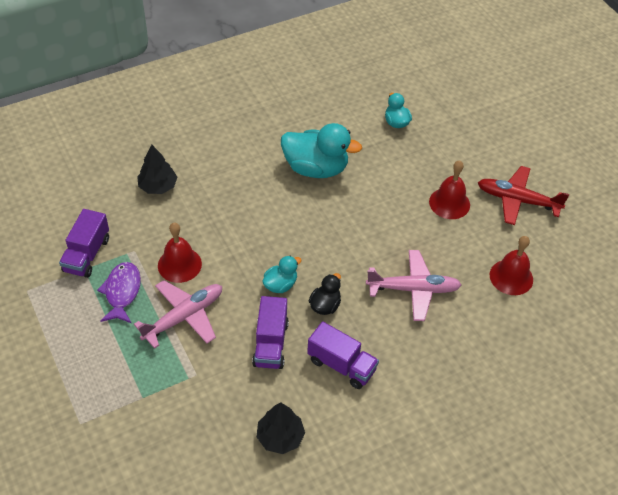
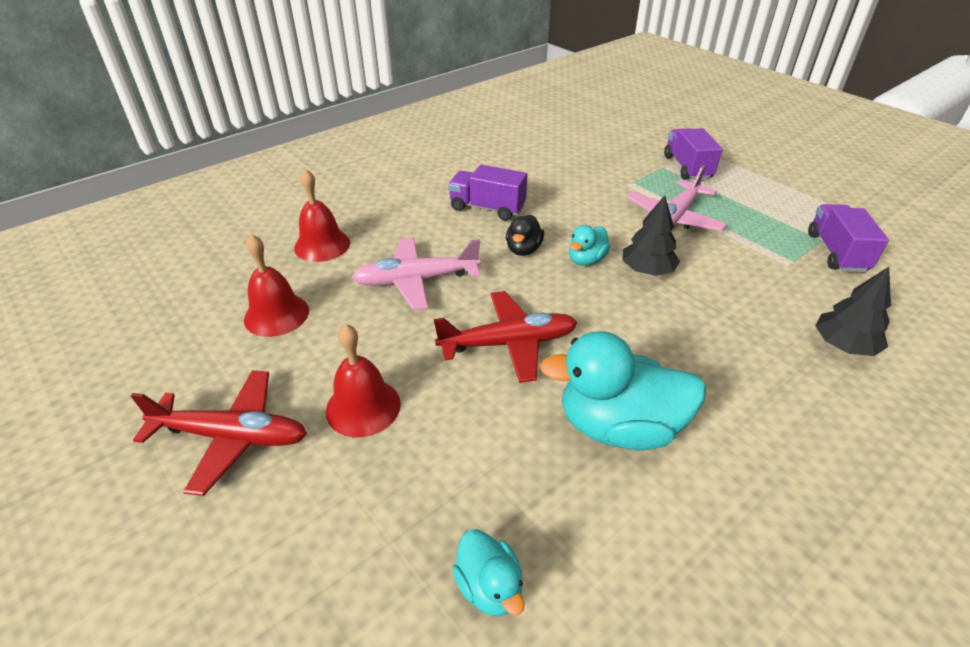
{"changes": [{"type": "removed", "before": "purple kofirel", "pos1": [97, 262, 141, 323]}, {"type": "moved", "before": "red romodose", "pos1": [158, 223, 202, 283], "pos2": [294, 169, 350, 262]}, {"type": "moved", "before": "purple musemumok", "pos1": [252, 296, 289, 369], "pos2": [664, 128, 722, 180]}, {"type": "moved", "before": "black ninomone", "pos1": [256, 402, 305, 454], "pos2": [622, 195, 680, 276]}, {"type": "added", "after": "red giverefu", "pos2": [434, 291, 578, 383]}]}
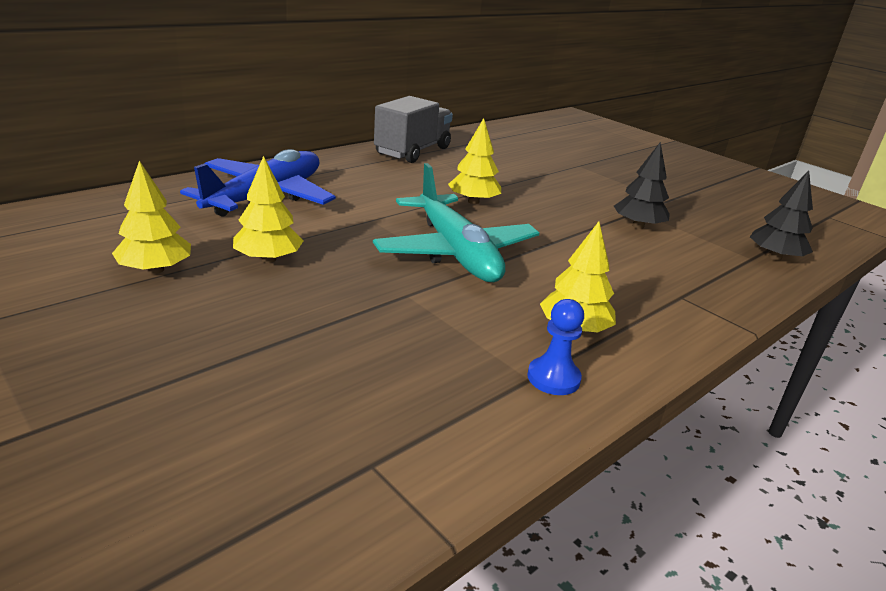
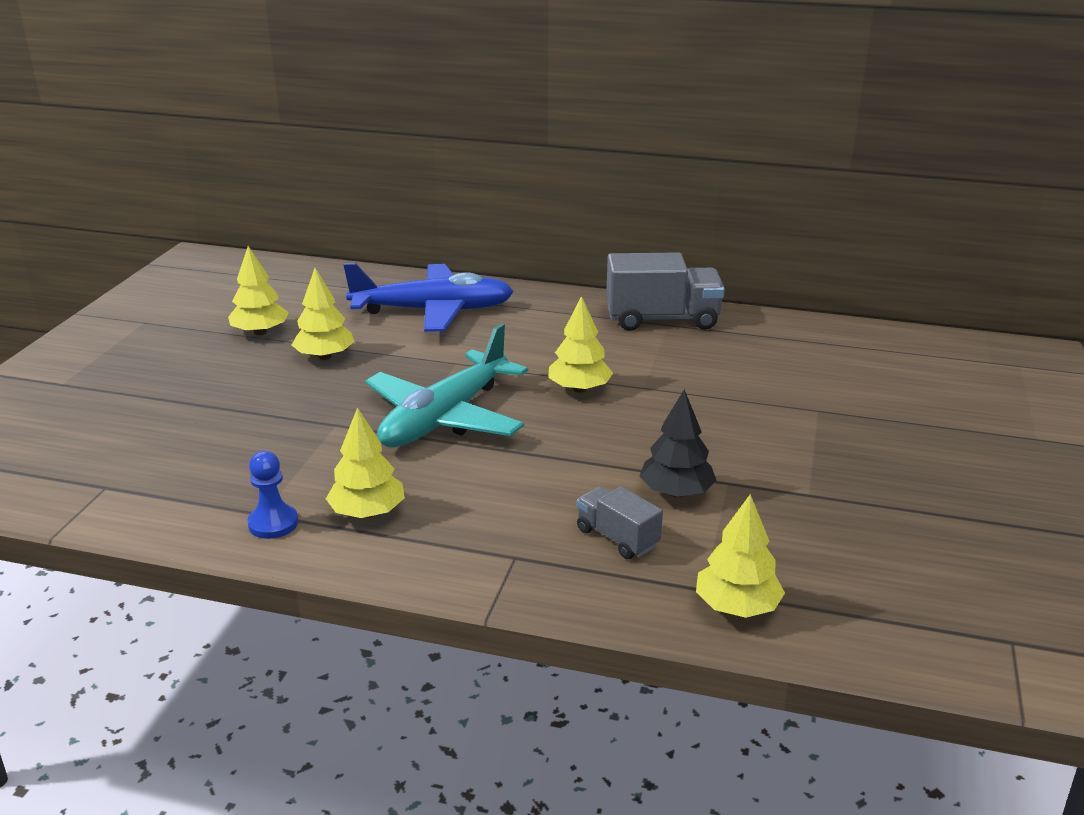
{"changes": [{"type": "recoloured", "before": "black ninomone", "after": "yellow ninomone", "pos1": [750, 171, 813, 261], "pos2": [696, 494, 785, 618]}, {"type": "added", "after": "grey musemumok", "pos2": [577, 486, 663, 559]}]}
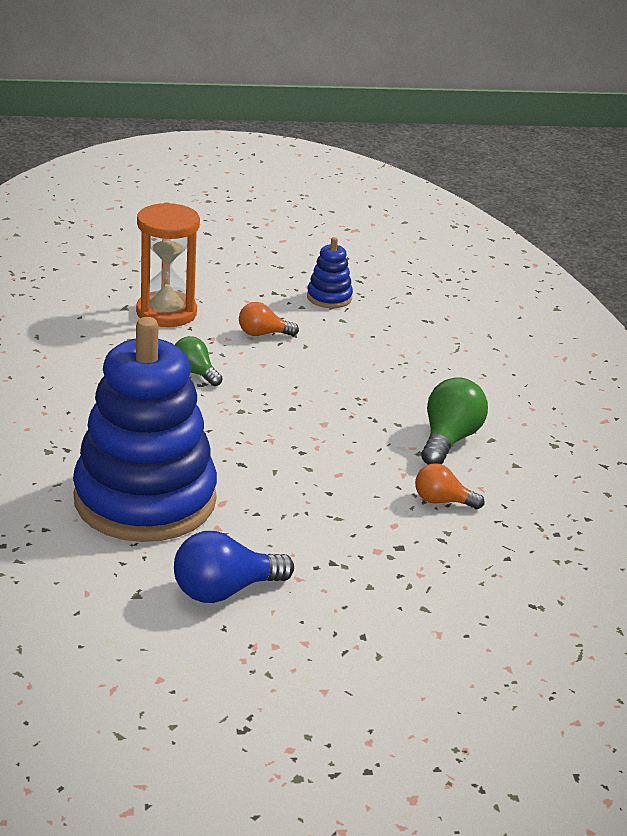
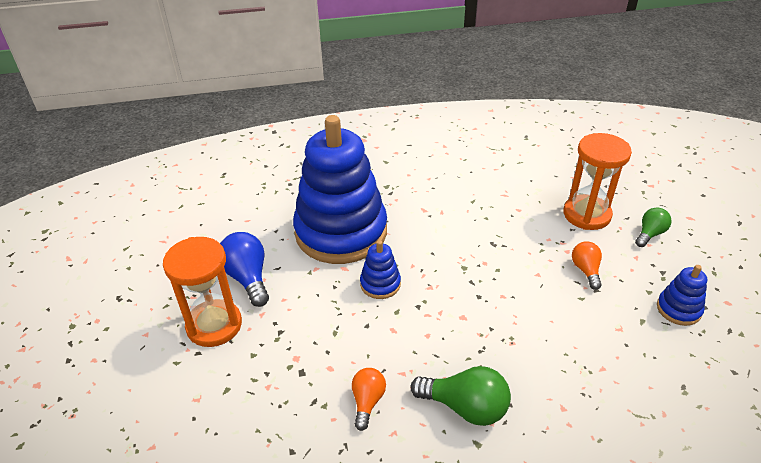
{"changes": [{"type": "moved", "before": "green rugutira", "pos1": [175, 336, 223, 386], "pos2": [635, 207, 672, 247]}, {"type": "added", "after": "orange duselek", "pos2": [163, 237, 242, 347]}, {"type": "added", "after": "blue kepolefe", "pos2": [360, 240, 401, 299]}]}
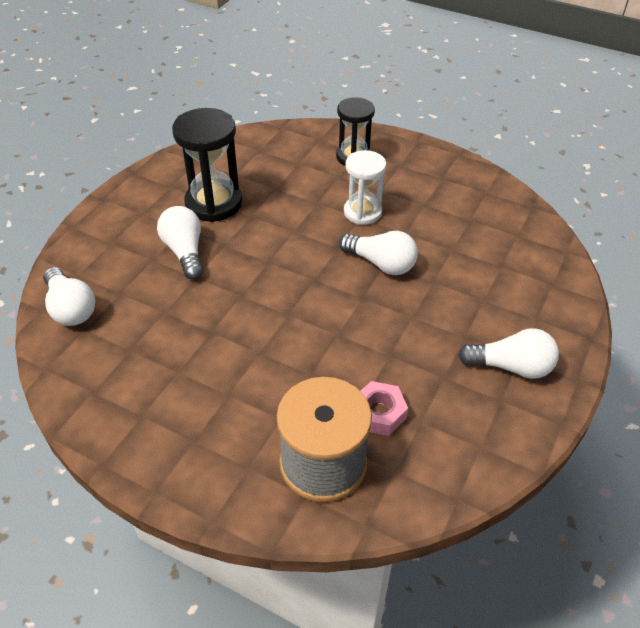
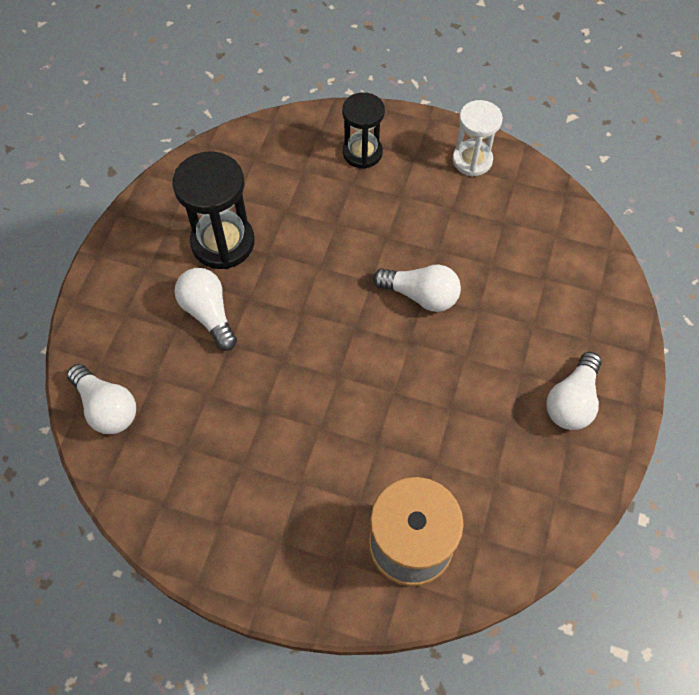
{"changes": [{"type": "moved", "before": "white duselek", "pos1": [344, 150, 386, 225], "pos2": [452, 100, 503, 176]}, {"type": "removed", "before": "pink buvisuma", "pos1": [360, 381, 408, 436]}, {"type": "turned", "before": "white rugutira", "pos1": [458, 328, 559, 379], "pos2": [547, 352, 602, 430], "turn": 120}]}
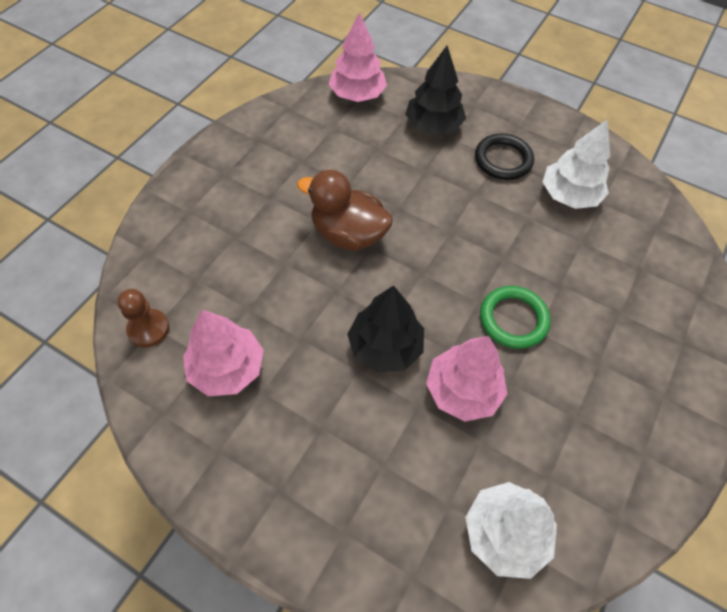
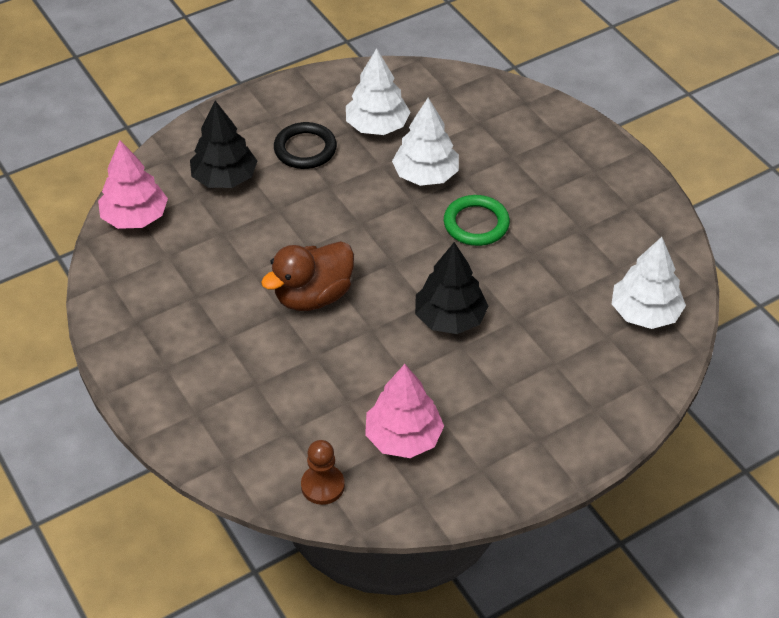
{"changes": [{"type": "removed", "before": "pink ninomone", "pos1": [426, 336, 507, 422]}, {"type": "added", "after": "white ninomone", "pos2": [392, 98, 459, 186]}]}
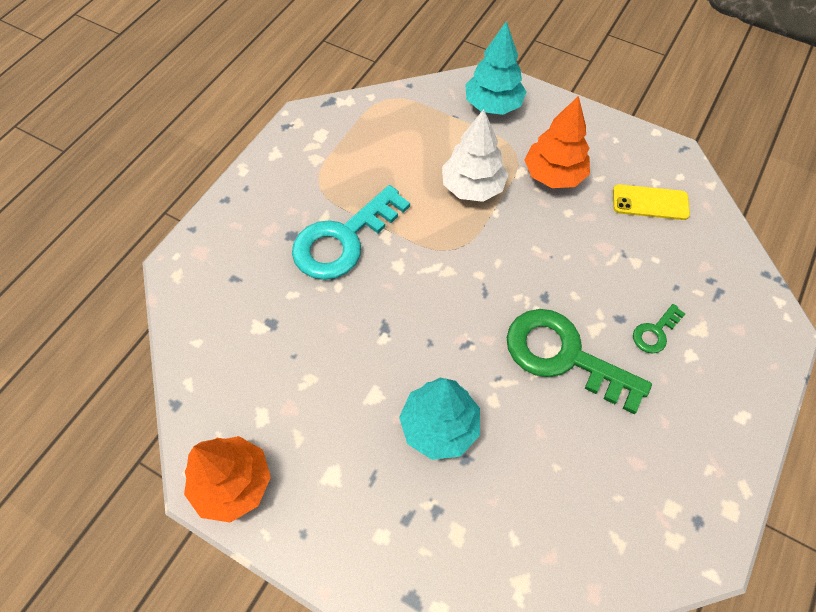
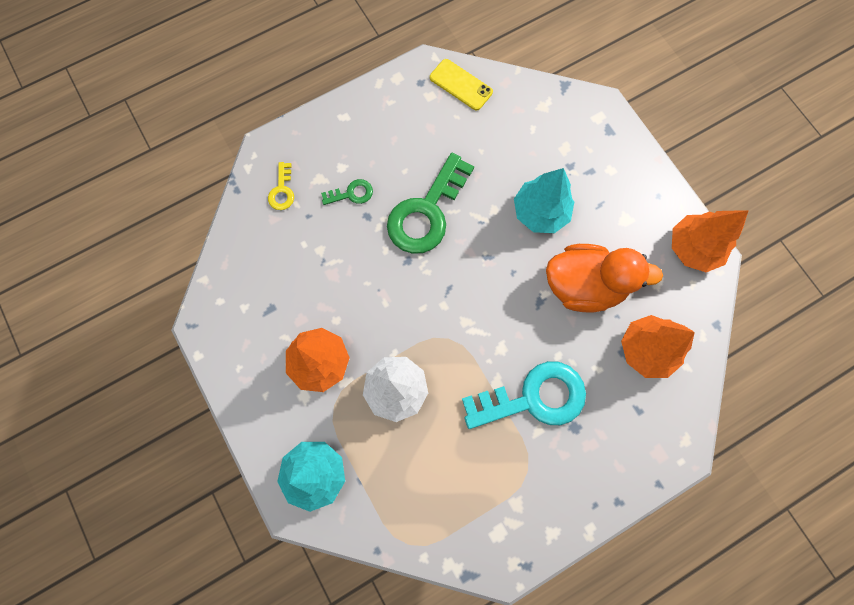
{"changes": [{"type": "turned", "before": "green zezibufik", "pos1": [507, 309, 652, 414], "pos2": [387, 153, 474, 254], "turn": 60}, {"type": "moved", "before": "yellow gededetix", "pos1": [613, 184, 690, 220], "pos2": [430, 59, 493, 111]}, {"type": "added", "after": "yellow zezibufik", "pos2": [268, 162, 294, 210]}, {"type": "added", "after": "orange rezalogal", "pos2": [546, 244, 663, 312]}, {"type": "added", "after": "orange ninomone", "pos2": [621, 315, 695, 378]}]}
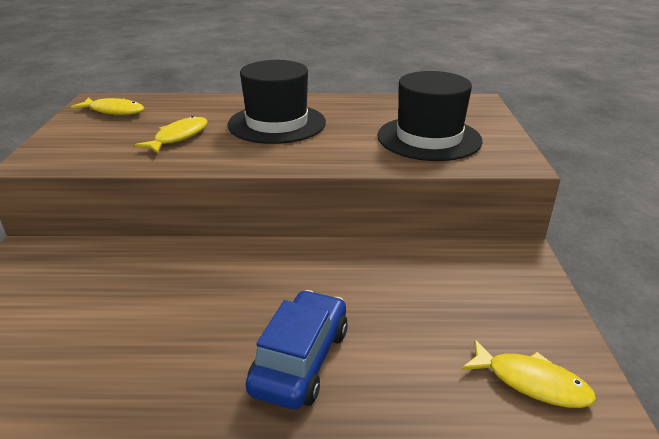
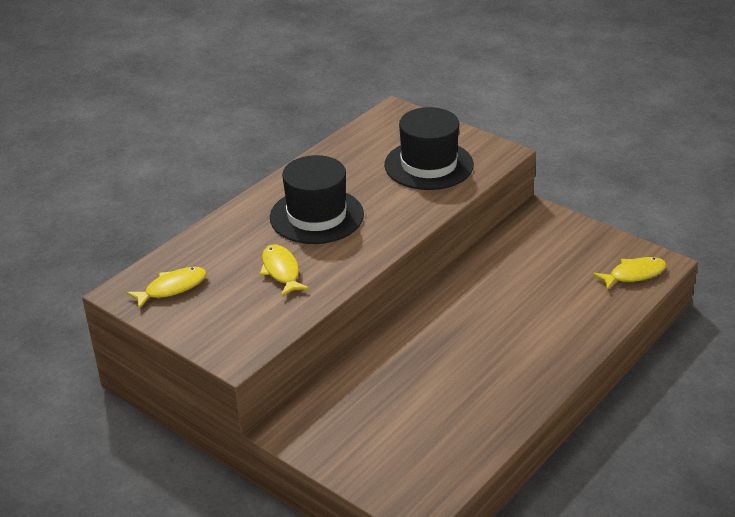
{"changes": [{"type": "removed", "before": "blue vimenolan", "pos1": [246, 290, 348, 409]}]}
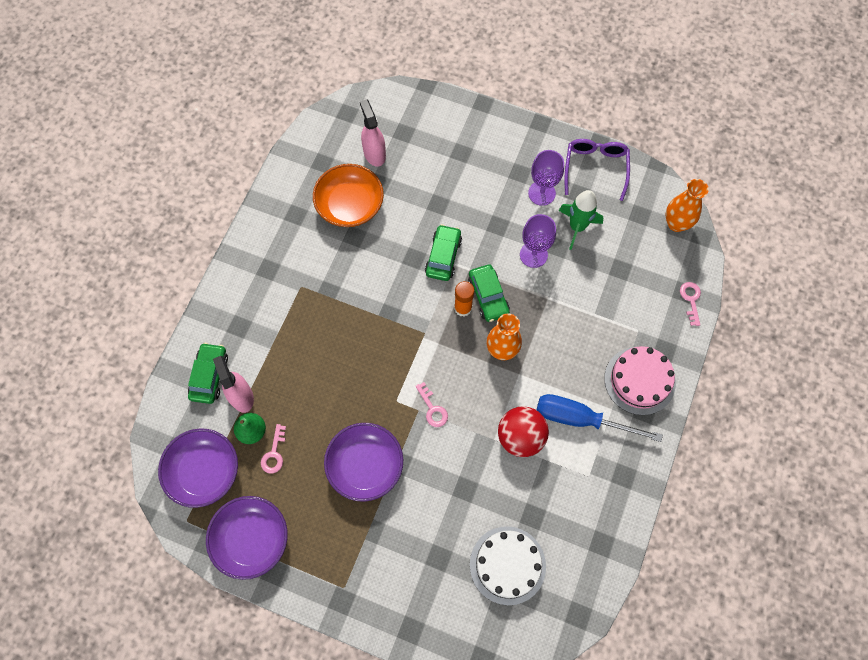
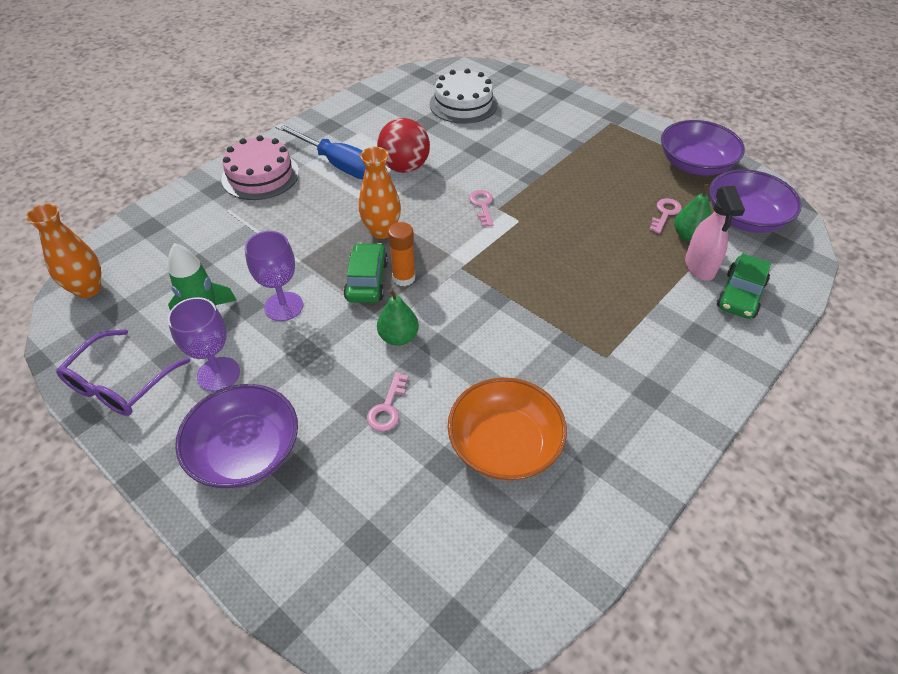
{"changes": [{"type": "moved", "before": "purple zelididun", "pos1": [324, 423, 403, 502], "pos2": [175, 384, 298, 488]}, {"type": "removed", "before": "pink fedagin", "pos1": [360, 99, 386, 167]}, {"type": "replaced", "before": "green vimenolan", "after": "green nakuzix", "pos1": [425, 224, 462, 281], "pos2": [377, 289, 419, 346]}, {"type": "moved", "before": "pink zezibufik", "pos1": [680, 282, 701, 326], "pos2": [367, 372, 408, 431]}]}
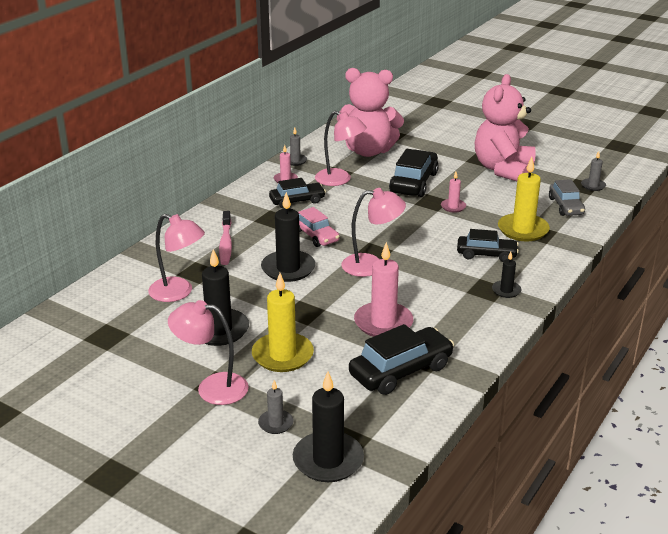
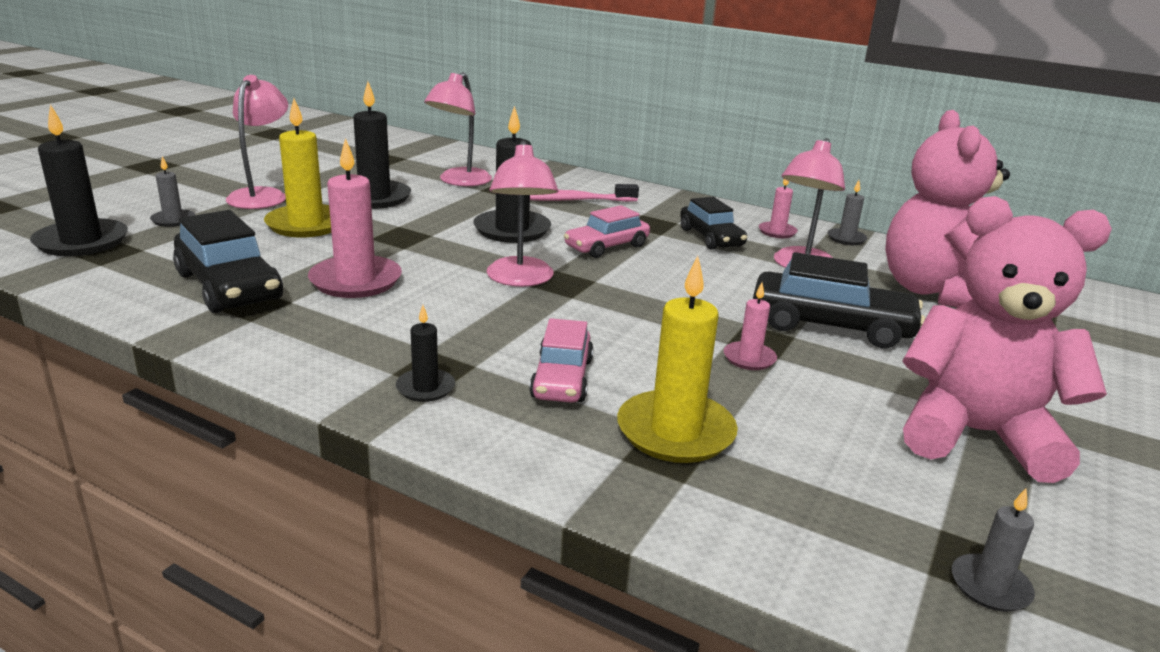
{"changes": [{"type": "recoloured", "before": "black vimenolan", "after": "pink vimenolan", "pos1": [457, 229, 519, 262], "pos2": [529, 318, 594, 403]}, {"type": "removed", "before": "grey vimenolan", "pos1": [549, 179, 585, 216]}]}
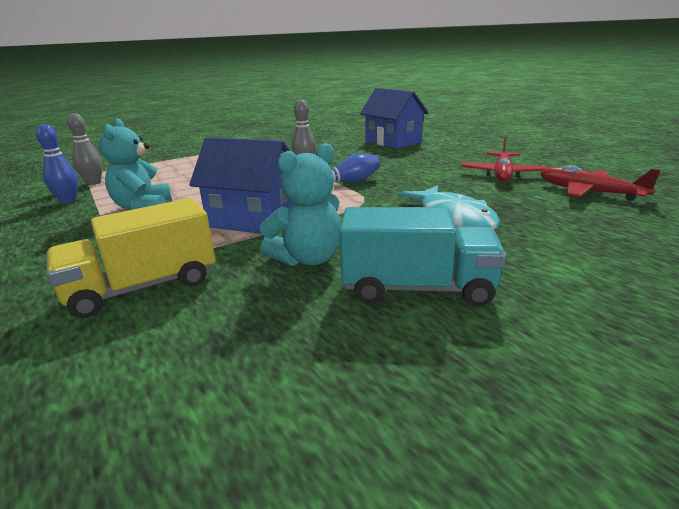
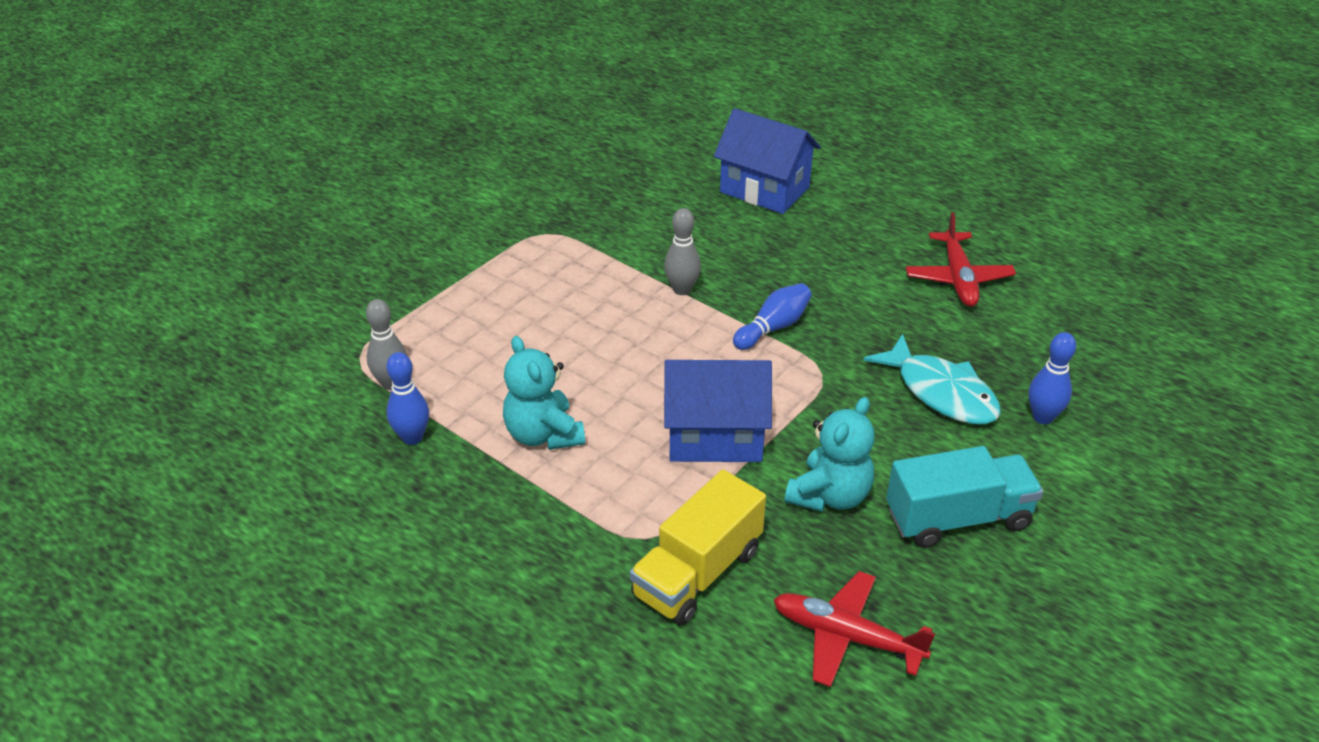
{"changes": [{"type": "moved", "before": "red giverefu", "pos1": [540, 165, 661, 201], "pos2": [773, 571, 935, 687]}, {"type": "added", "after": "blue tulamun", "pos2": [1029, 332, 1076, 424]}]}
